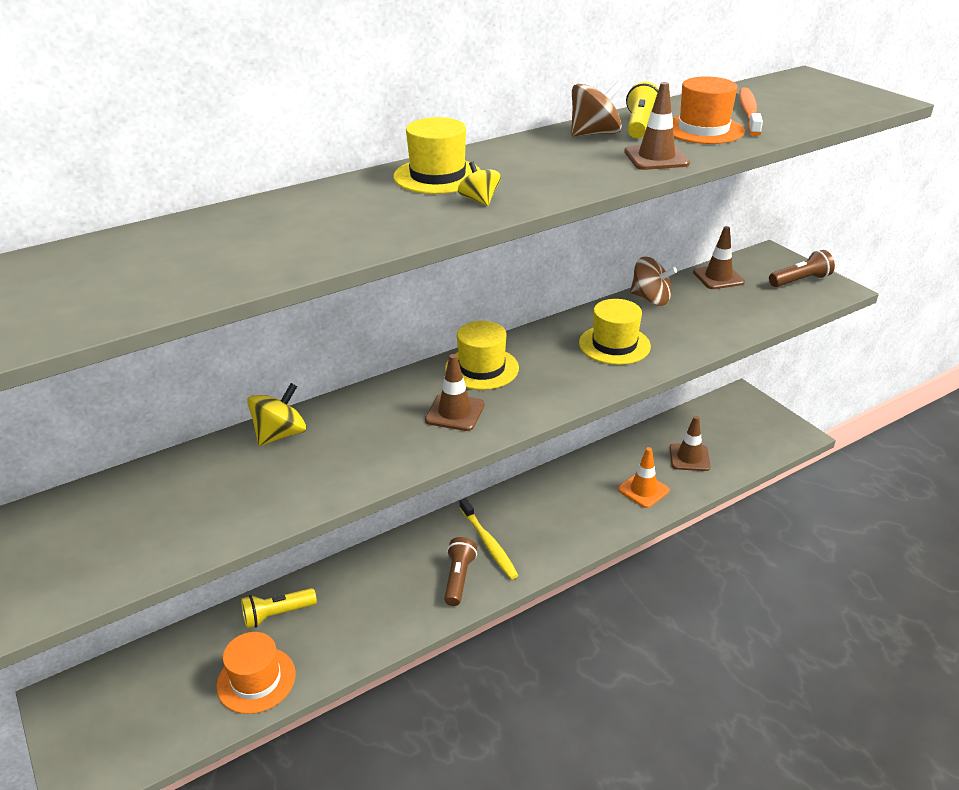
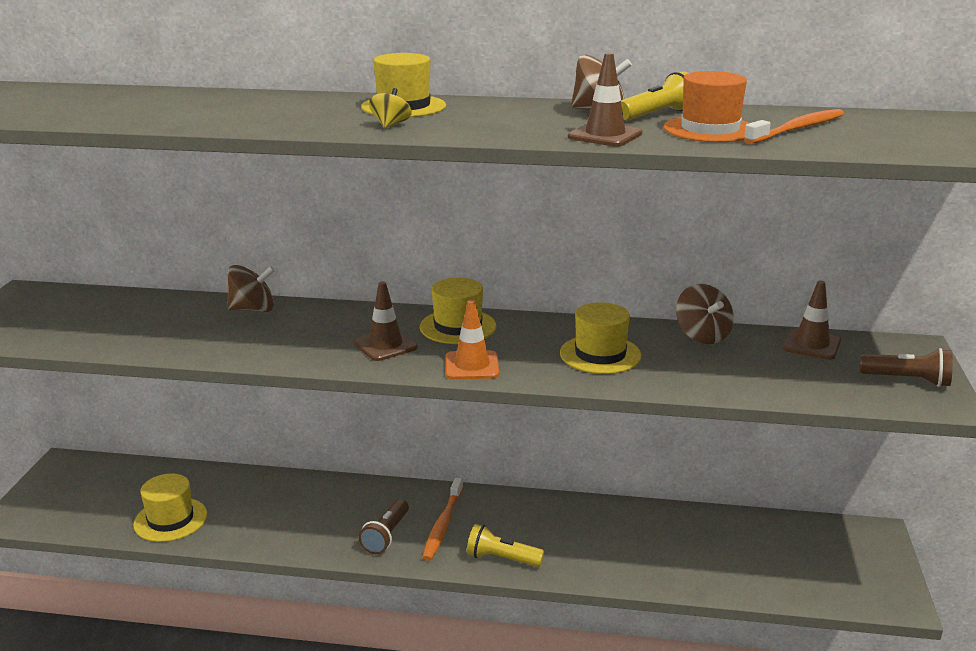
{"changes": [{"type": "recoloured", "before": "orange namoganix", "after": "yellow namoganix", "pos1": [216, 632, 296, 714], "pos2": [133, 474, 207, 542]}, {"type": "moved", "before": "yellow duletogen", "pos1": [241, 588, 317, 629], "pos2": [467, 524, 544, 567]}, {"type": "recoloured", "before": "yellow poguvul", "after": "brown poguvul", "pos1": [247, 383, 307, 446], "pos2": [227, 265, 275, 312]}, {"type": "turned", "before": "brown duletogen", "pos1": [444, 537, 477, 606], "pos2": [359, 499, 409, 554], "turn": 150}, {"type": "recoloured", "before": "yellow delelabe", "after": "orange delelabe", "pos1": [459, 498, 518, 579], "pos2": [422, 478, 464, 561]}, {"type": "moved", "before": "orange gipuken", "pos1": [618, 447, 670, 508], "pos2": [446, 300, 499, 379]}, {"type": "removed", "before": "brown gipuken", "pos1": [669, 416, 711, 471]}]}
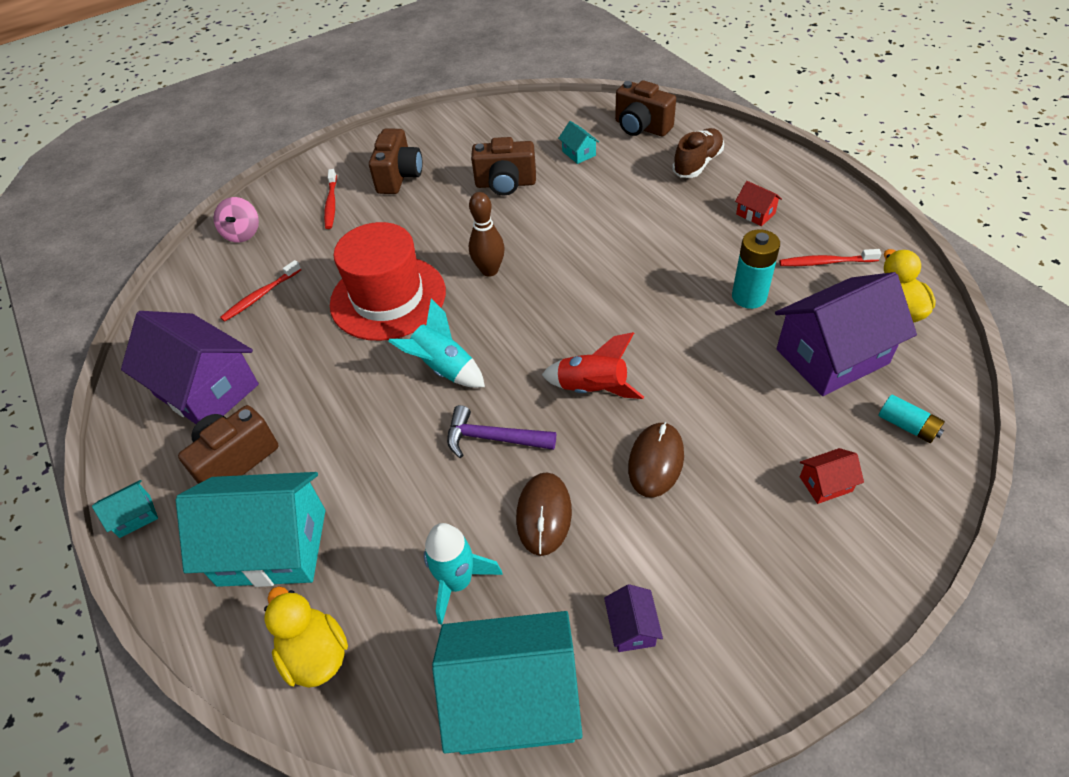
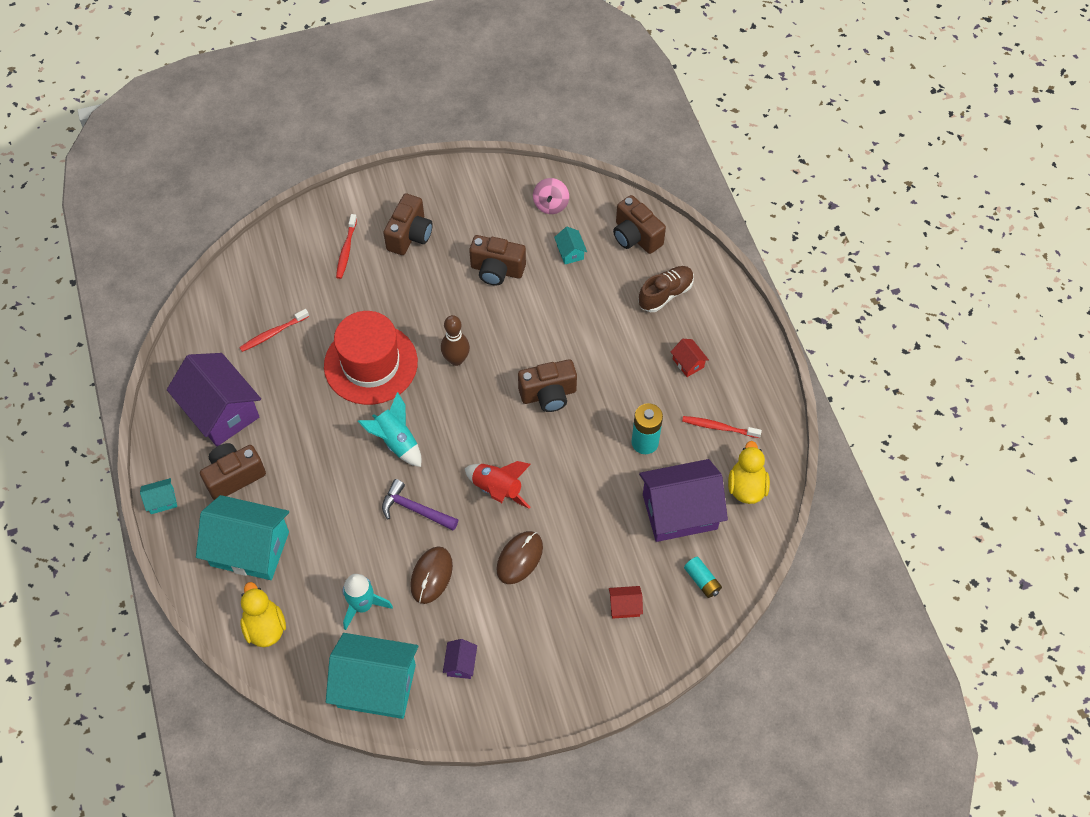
{"changes": [{"type": "moved", "before": "pink poguvul", "pos1": [214, 197, 259, 242], "pos2": [533, 178, 569, 214]}, {"type": "added", "after": "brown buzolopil", "pos2": [518, 359, 577, 412]}]}
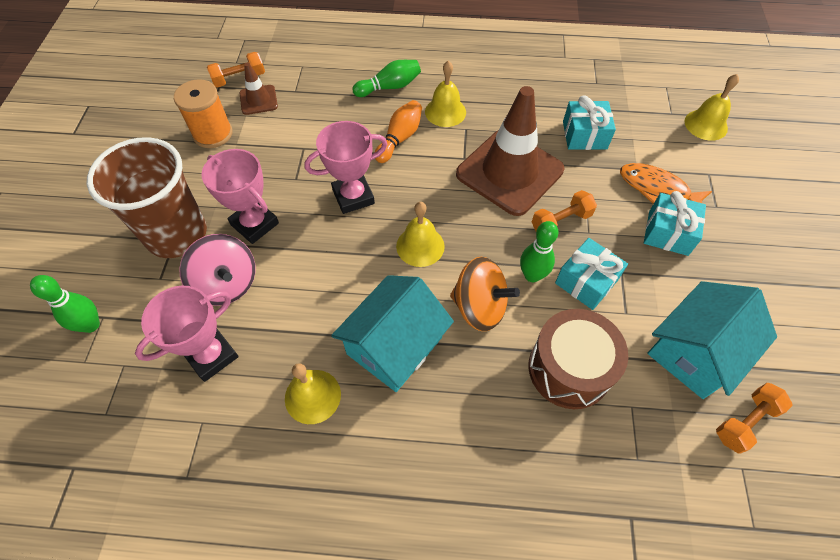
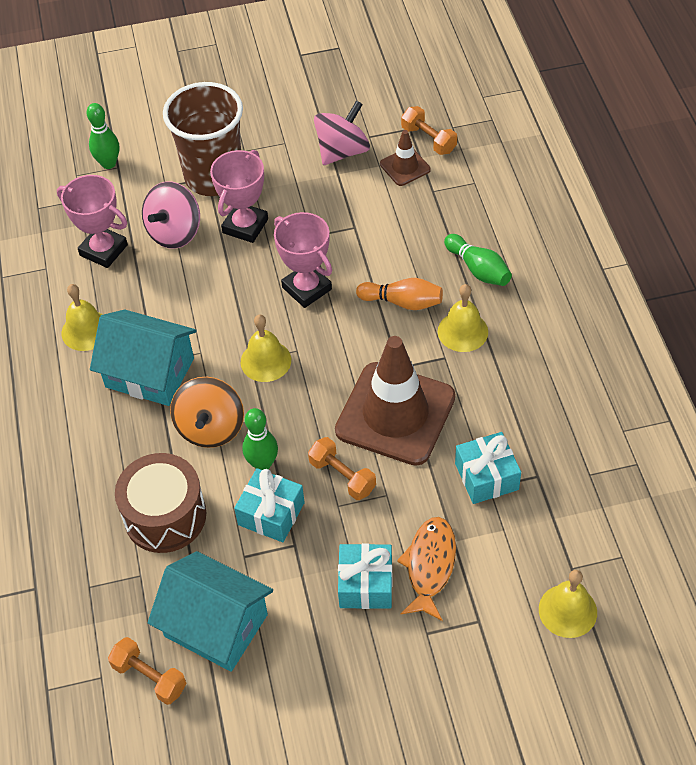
{"changes": [{"type": "replaced", "before": "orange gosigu", "after": "pink poguvul", "pos1": [174, 79, 232, 148], "pos2": [314, 100, 370, 165]}]}
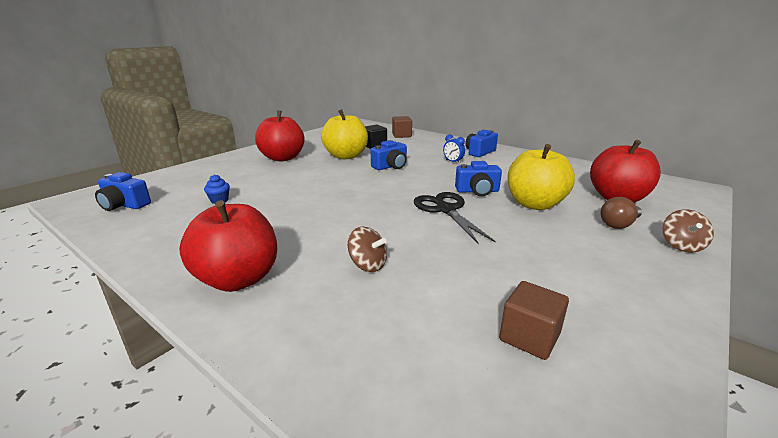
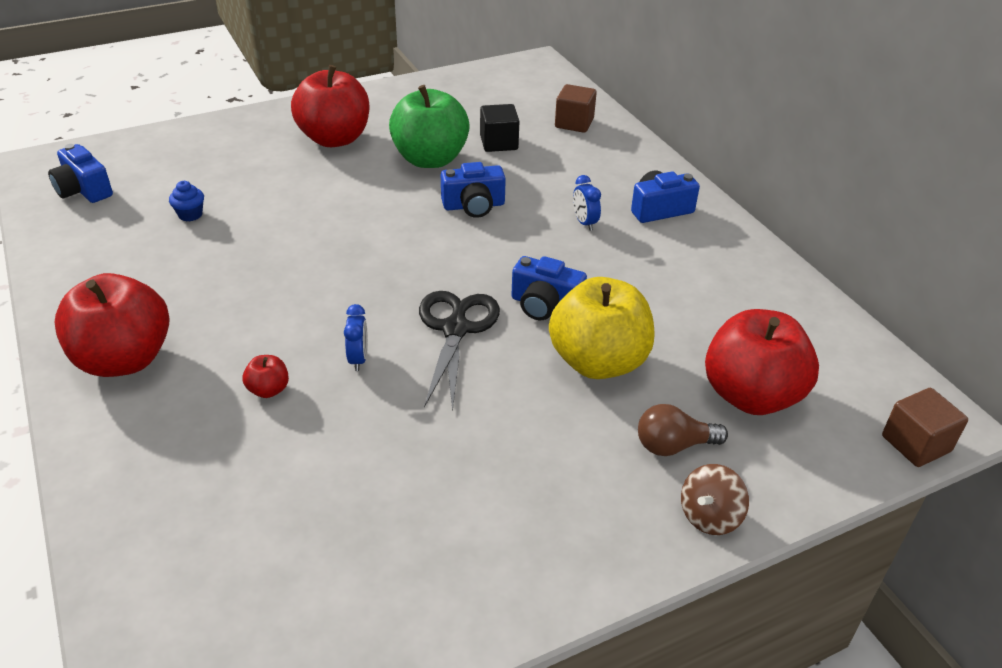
{"changes": [{"type": "recoloured", "before": "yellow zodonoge", "after": "green zodonoge", "pos1": [321, 109, 368, 159], "pos2": [389, 85, 470, 168]}, {"type": "replaced", "before": "brown poguvul", "after": "red zodonoge", "pos1": [348, 227, 387, 272], "pos2": [243, 355, 289, 398]}, {"type": "moved", "before": "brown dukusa", "pos1": [499, 281, 569, 360], "pos2": [882, 388, 968, 467]}, {"type": "added", "after": "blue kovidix", "pos2": [344, 304, 368, 371]}]}
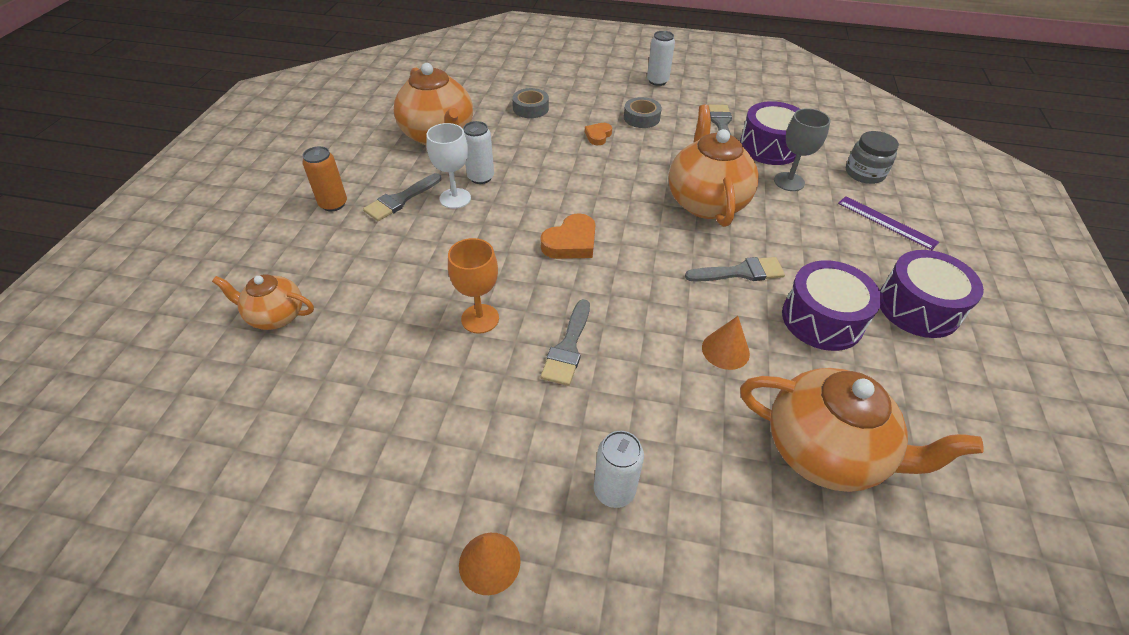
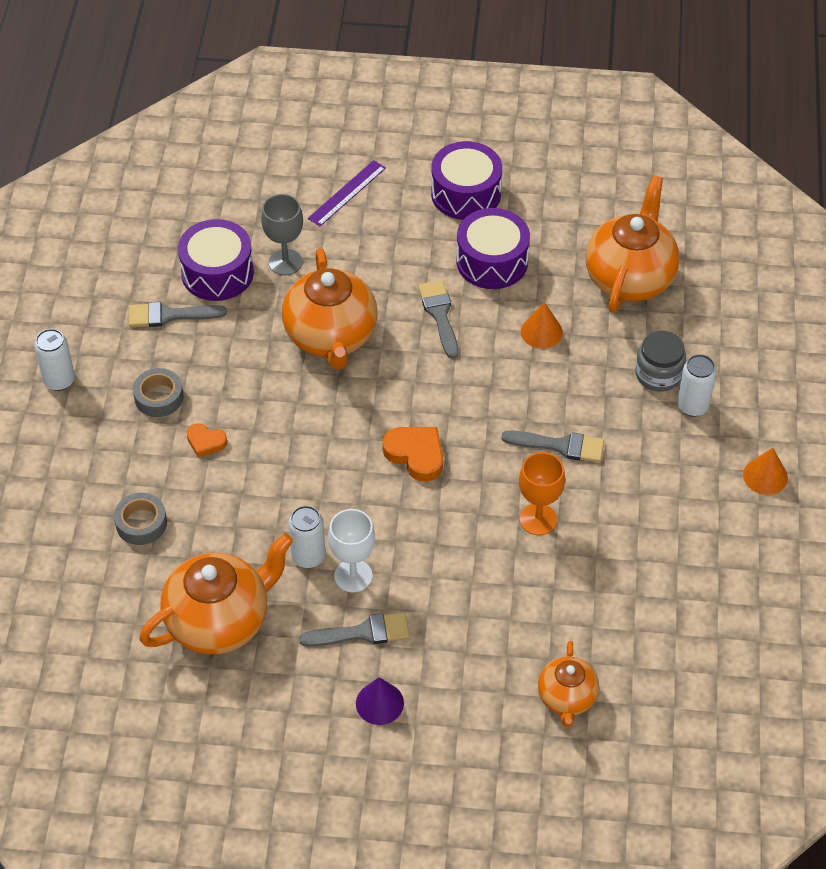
{"changes": [{"type": "replaced", "before": "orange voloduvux", "after": "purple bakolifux", "pos1": [302, 146, 347, 211], "pos2": [356, 677, 404, 725]}, {"type": "turned", "before": "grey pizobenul", "pos1": [363, 173, 441, 221], "pos2": [299, 612, 410, 647], "turn": -45}, {"type": "turned", "before": "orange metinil", "pos1": [669, 105, 759, 227], "pos2": [282, 248, 378, 370], "turn": -90}, {"type": "moved", "before": "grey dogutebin", "pos1": [846, 131, 899, 184], "pos2": [635, 331, 686, 392]}]}
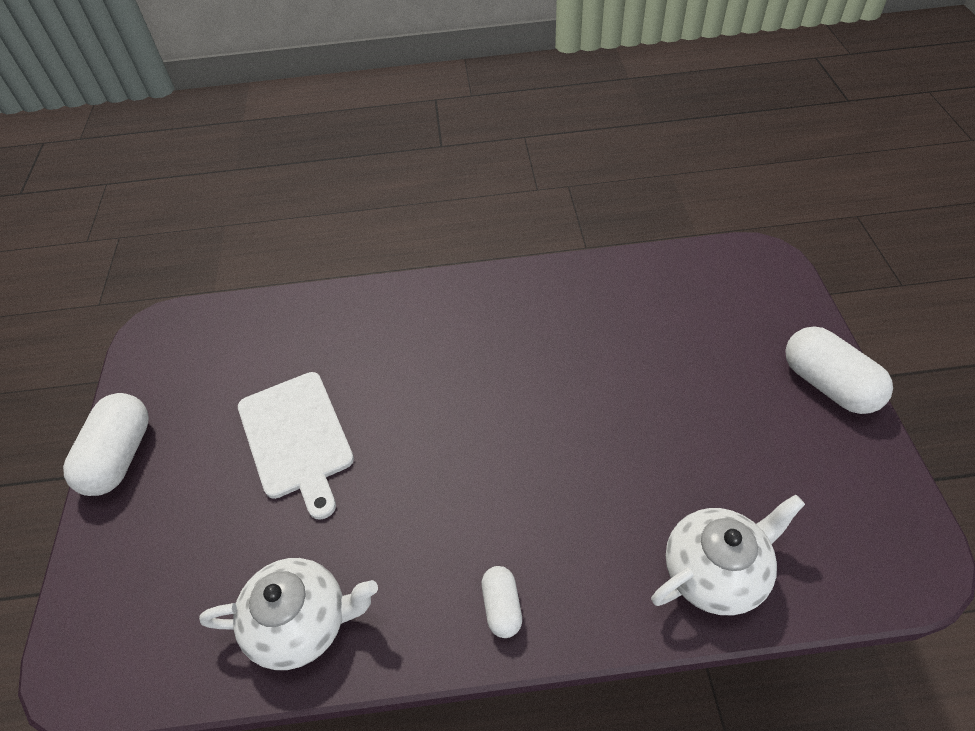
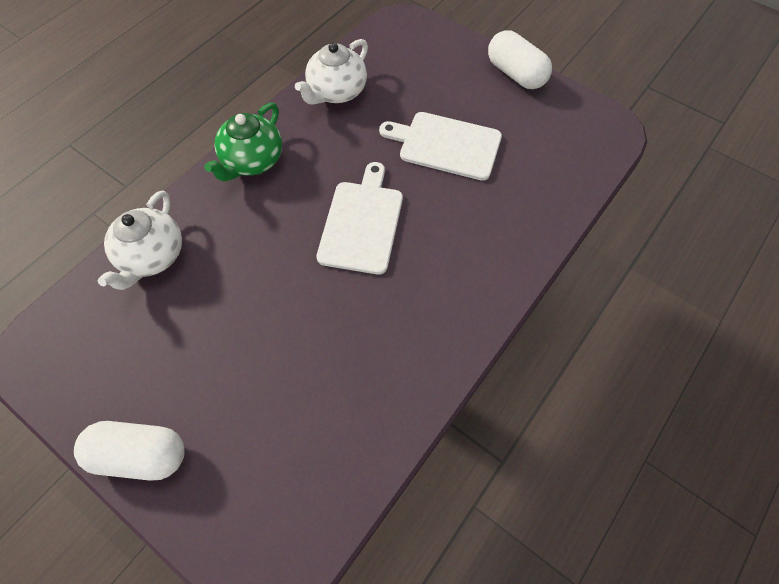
{"changes": [{"type": "replaced", "before": "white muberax", "after": "green metinil", "pos1": [482, 566, 522, 638], "pos2": [204, 103, 282, 182]}, {"type": "added", "after": "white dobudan", "pos2": [316, 162, 403, 275]}]}
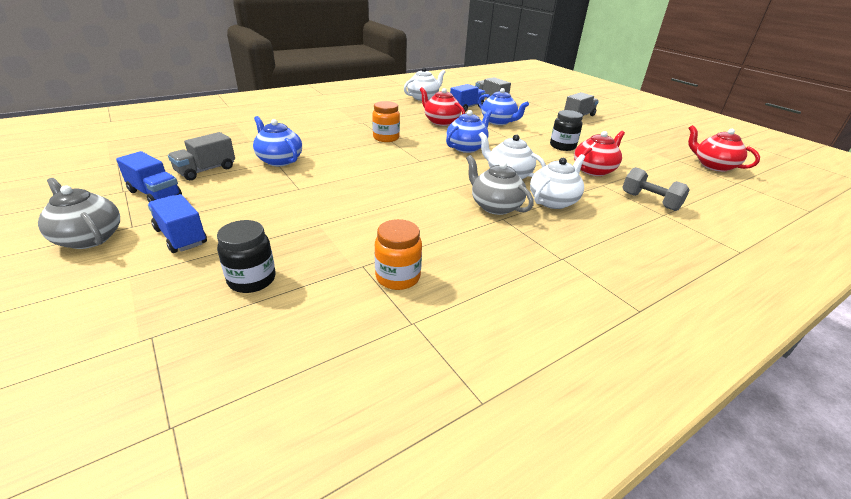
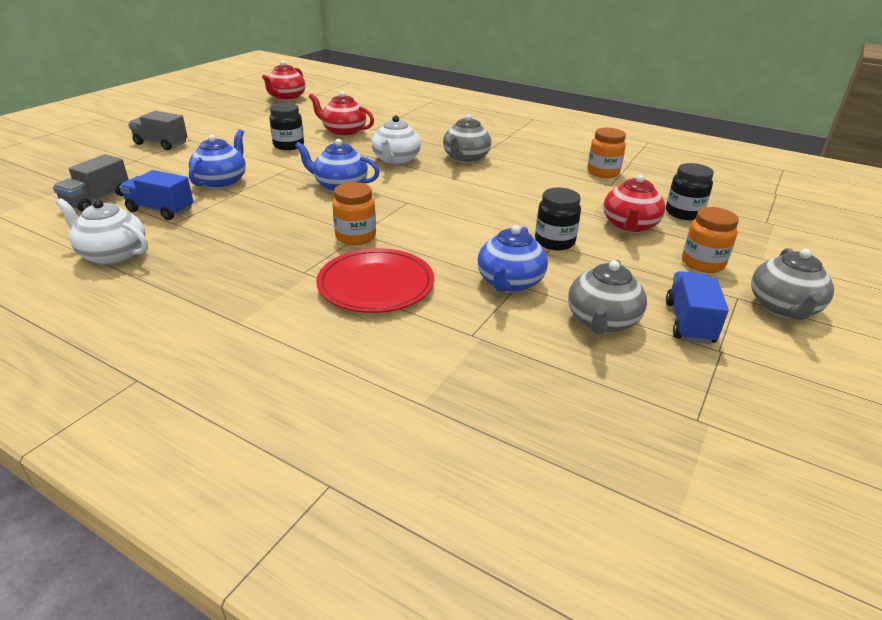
{"changes": [{"type": "replaced", "before": "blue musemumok", "after": "orange dogutebin", "pos1": [148, 194, 207, 253], "pos2": [682, 207, 739, 273]}, {"type": "replaced", "before": "grey musemumok", "after": "grey metinil", "pos1": [168, 132, 235, 180], "pos2": [568, 260, 647, 334]}, {"type": "moved", "before": "red metinil", "pos1": [420, 87, 465, 126], "pos2": [603, 174, 665, 233]}, {"type": "removed", "before": "white metinil", "pos1": [530, 154, 585, 209]}, {"type": "removed", "before": "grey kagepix", "pos1": [622, 167, 690, 211]}, {"type": "added", "after": "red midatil", "pos2": [316, 248, 434, 313]}, {"type": "added", "after": "black dogutebin", "pos2": [535, 188, 581, 250]}]}
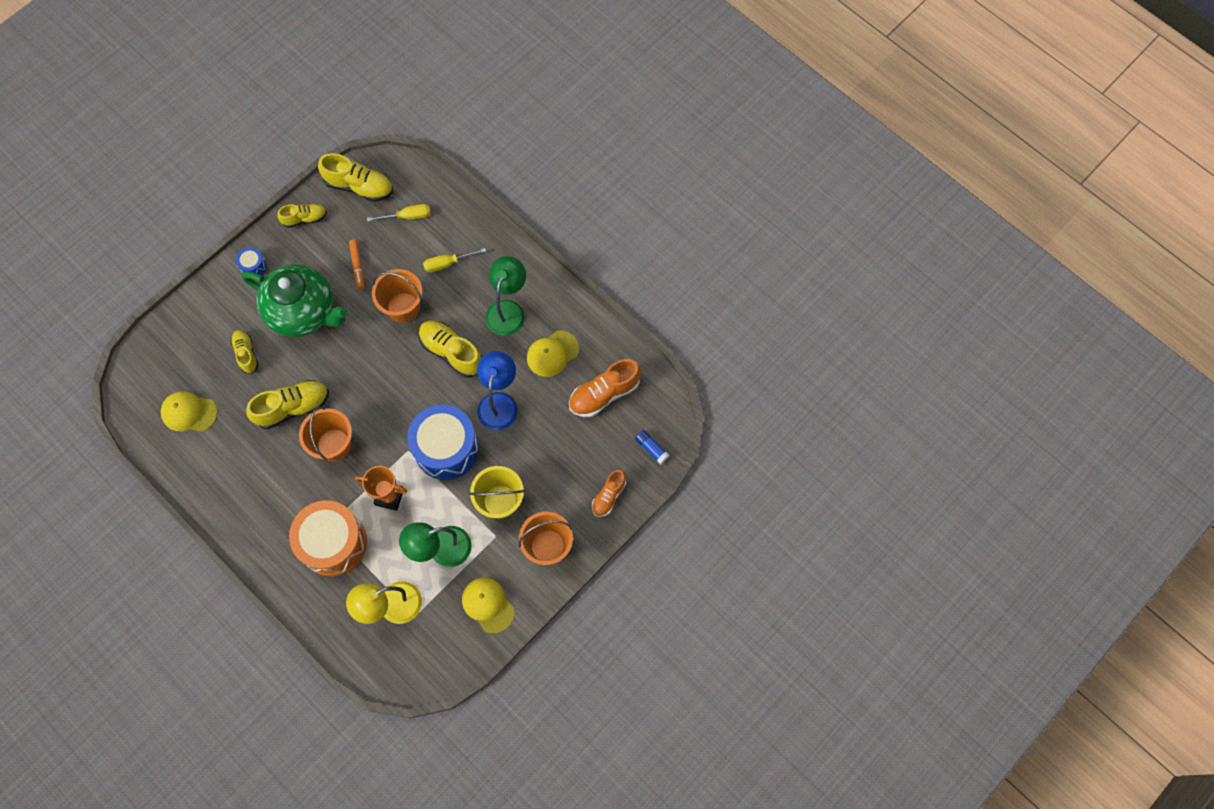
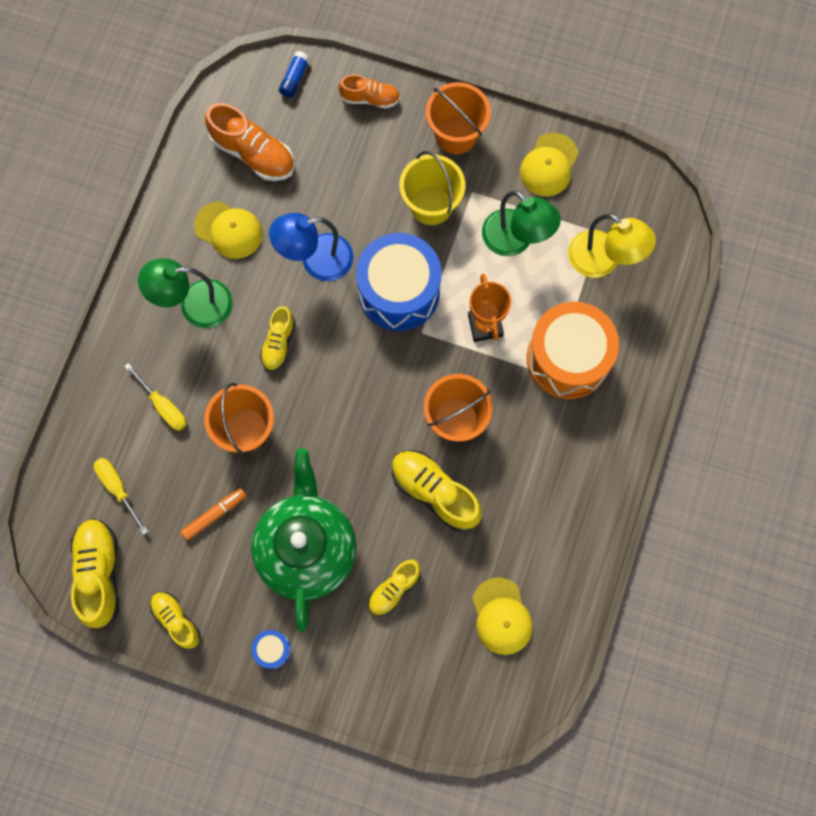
{"changes": [{"type": "resized", "before": "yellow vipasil", "pos1": [419, 321, 482, 378], "pos2": [260, 306, 295, 371], "scale": 0.62}]}
